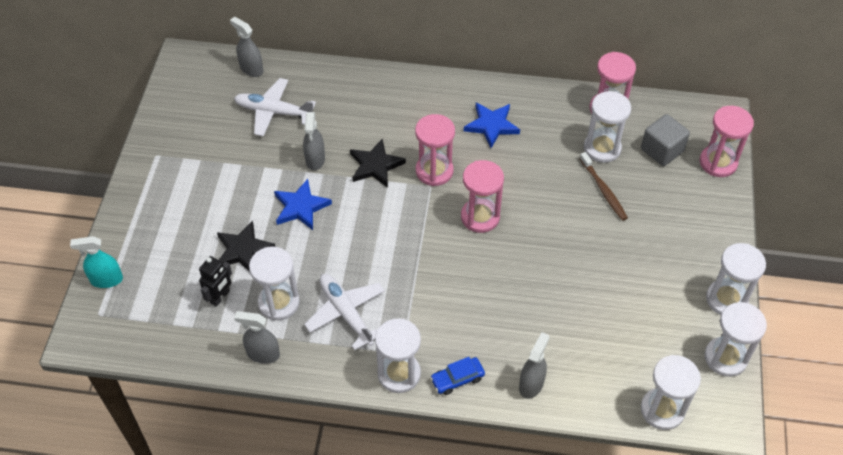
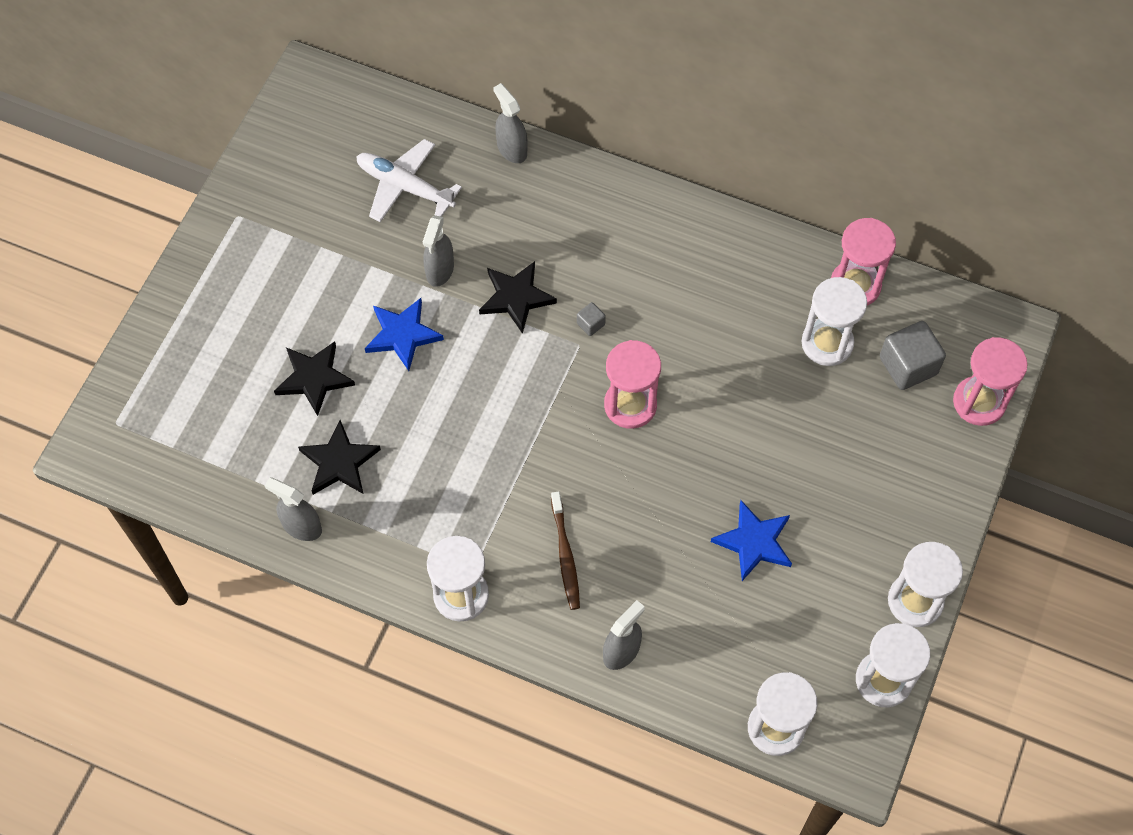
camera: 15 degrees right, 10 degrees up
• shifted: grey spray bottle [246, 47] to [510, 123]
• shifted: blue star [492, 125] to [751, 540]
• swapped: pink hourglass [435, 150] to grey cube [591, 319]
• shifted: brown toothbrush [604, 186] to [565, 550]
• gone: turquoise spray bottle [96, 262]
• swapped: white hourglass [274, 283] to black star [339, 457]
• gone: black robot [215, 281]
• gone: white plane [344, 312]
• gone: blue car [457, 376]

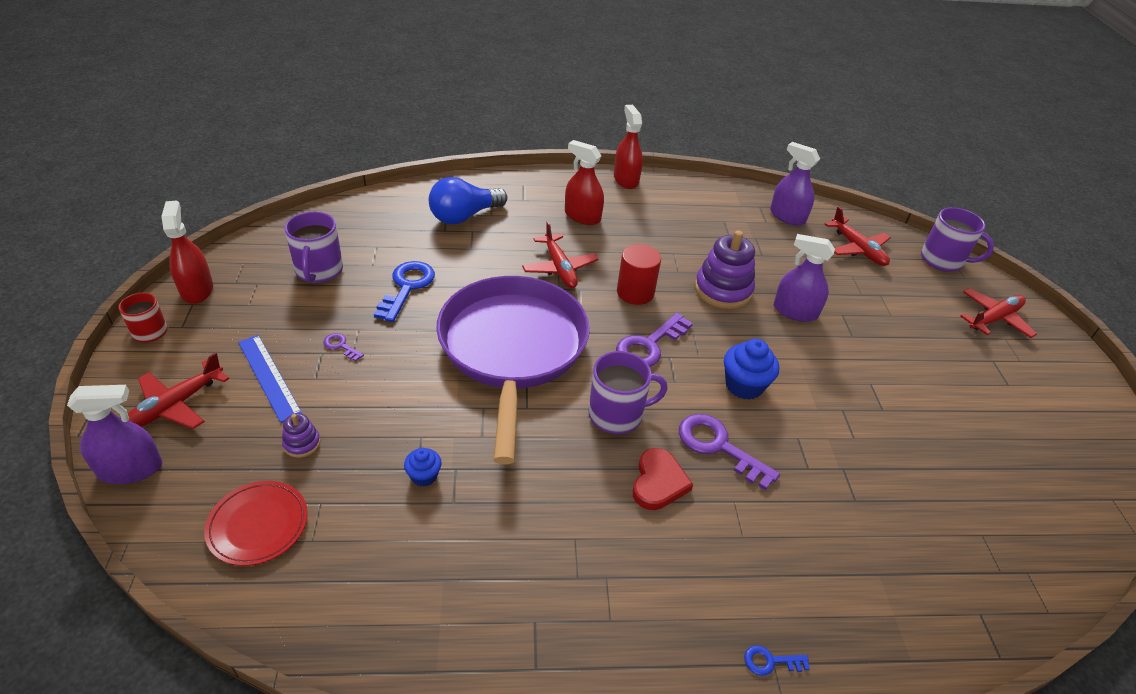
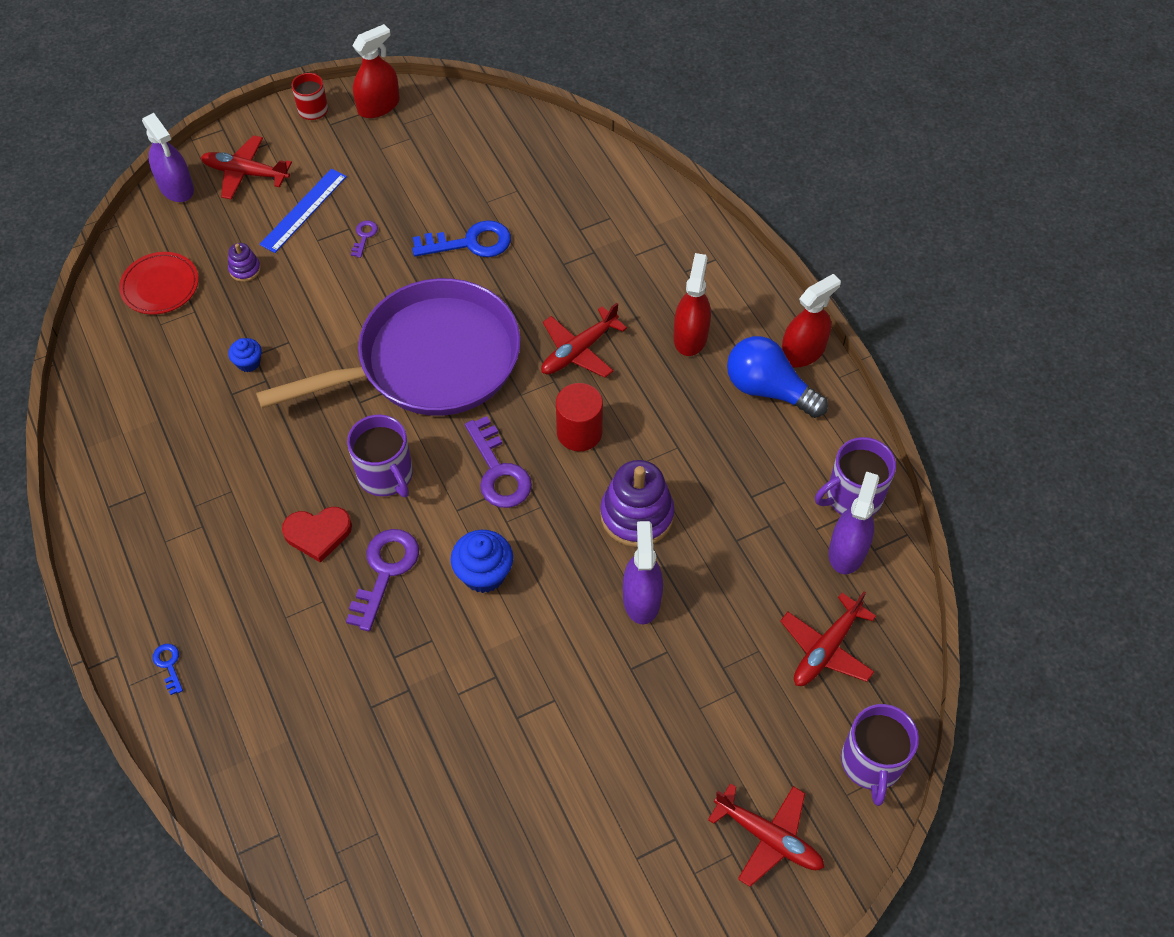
camera: 70 degrees right, 15 degrees up
• shifted: blue light bulb [468, 200] to [777, 377]
• shifted: purple mug [313, 247] to [855, 476]
• rotated: purple key [654, 340] = [498, 462] 135 degrees counterclockwise

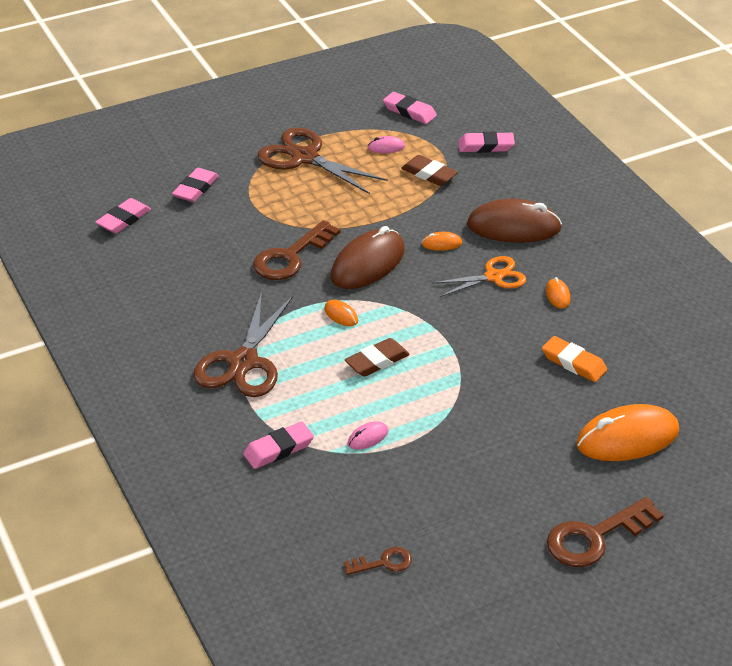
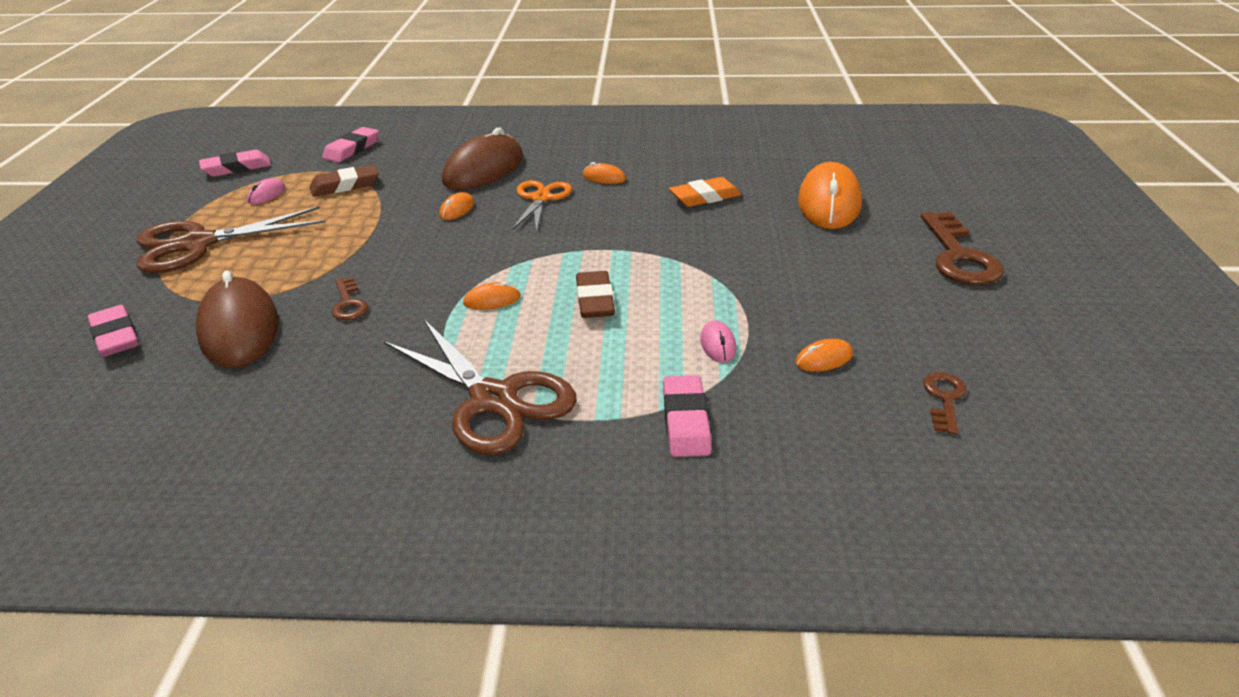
camera: 60 degrees left, 5 degrees down
• gone: pink eraser [123, 216]
• scaled: brown key [296, 250] = [349, 298] x0.53
• shifted: brown mouse [368, 257] to [237, 319]
• new: orange mouse [824, 355]

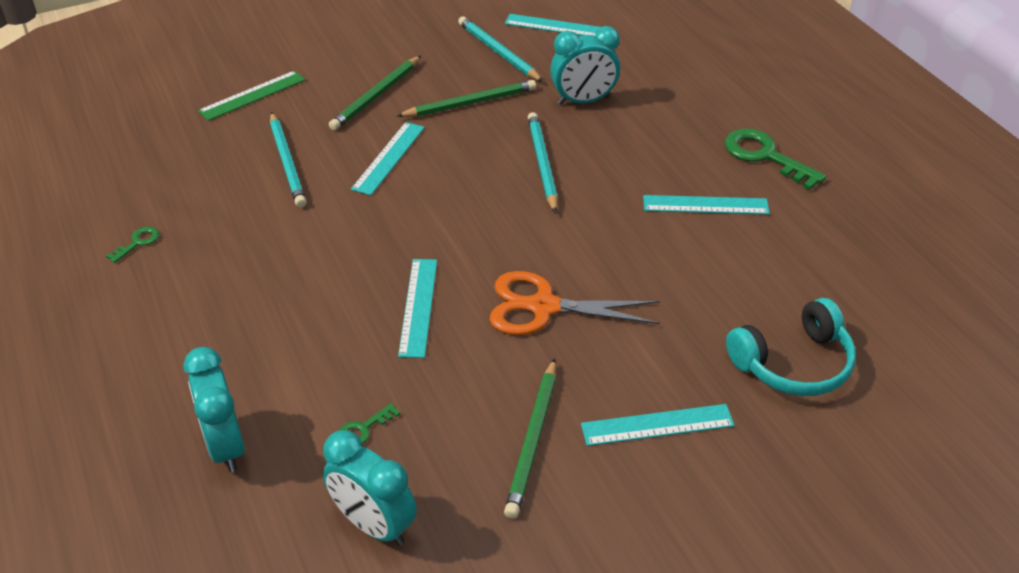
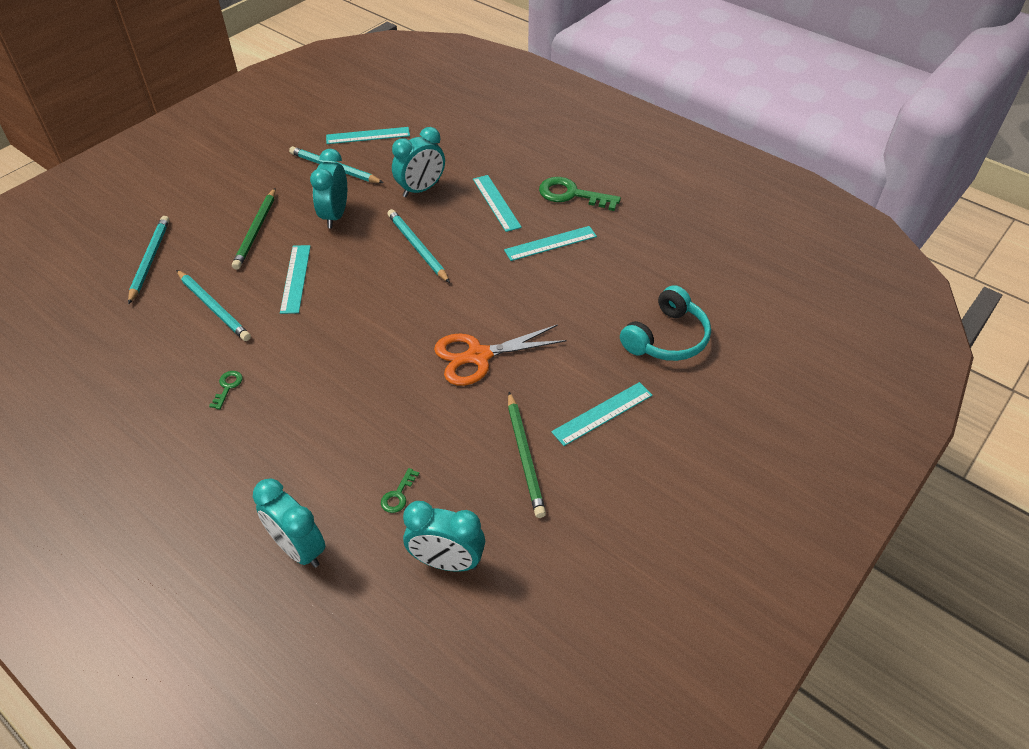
camera: 25 degrees left, 5 degrees up
• swapped: green ruler [251, 96] to turquoise pencil [148, 260]
• swapped: green pencil [466, 98] to turquoise clock [328, 188]
• shifted: green key [132, 245] to [226, 390]
• shifted: turquoise ruler [417, 308] to [497, 203]

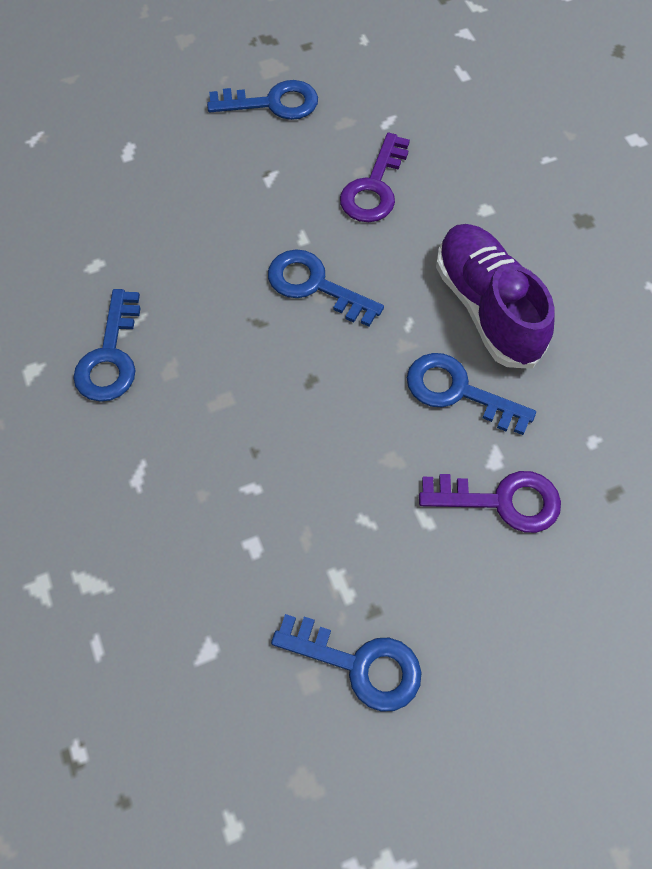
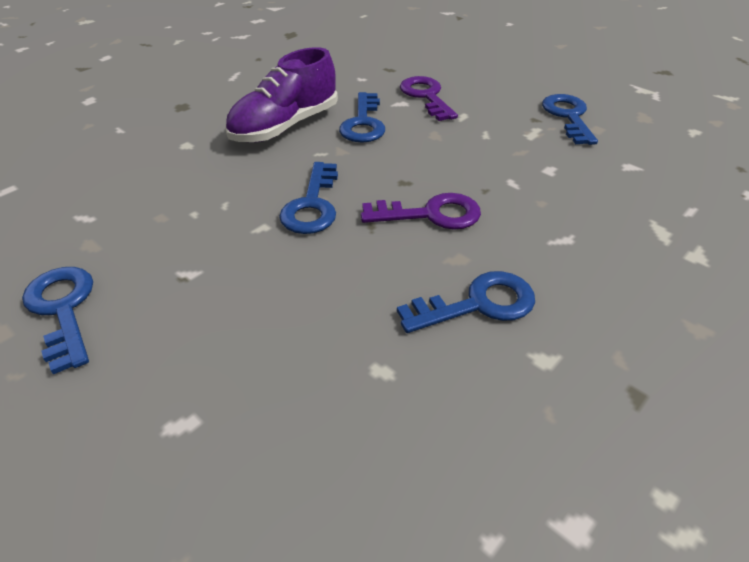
camera: 115 degrees left, 20 degrees down
• shifted: purple key [375, 177] to [421, 211]

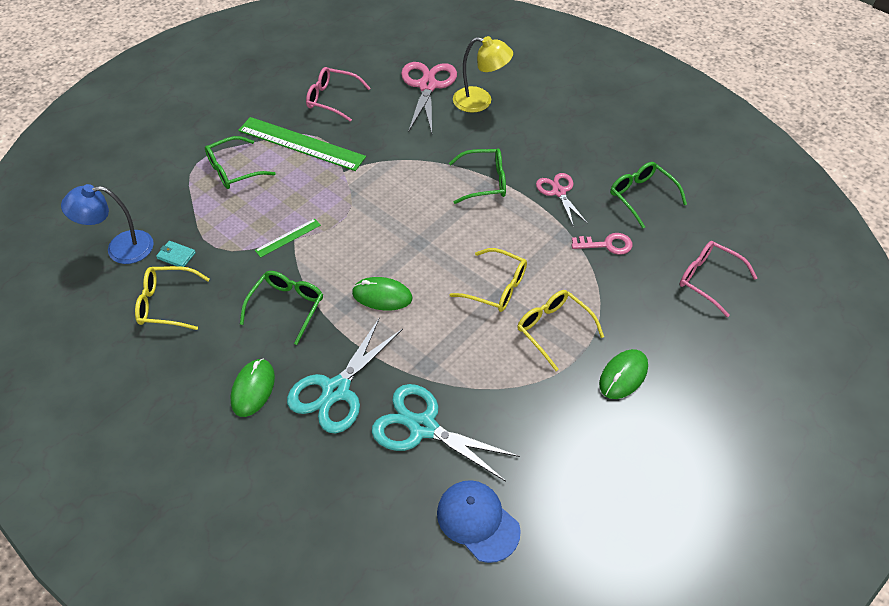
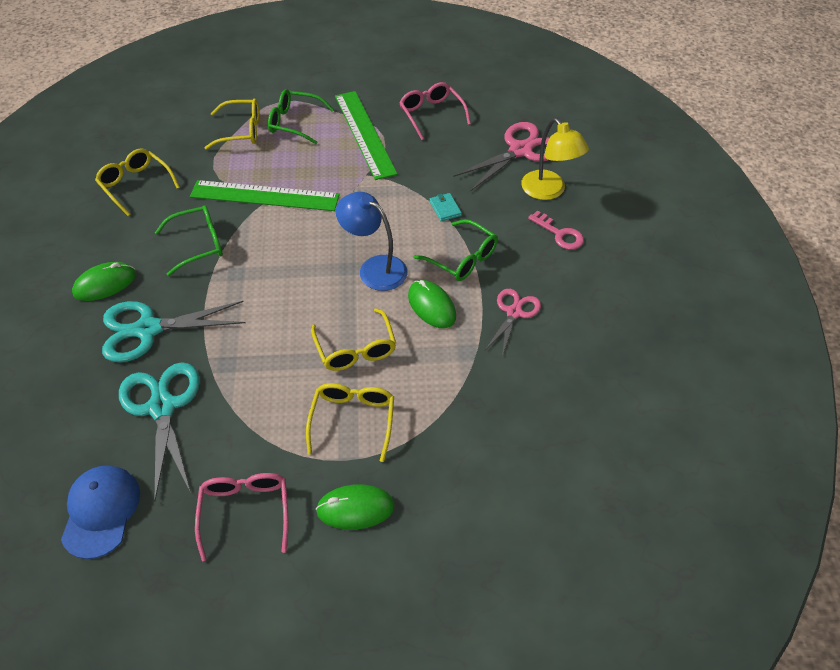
camera: 45 degrees right, 0 degrees up
• gone: green glasses [648, 195]
• shifted: blue lamp [107, 224] to [372, 241]
• scaled: green ruler [288, 238] = [265, 195] x2.11
• shifted: pink key [602, 244] to [556, 230]
• shifted: turquoise wallet [176, 254] to [446, 207]
• shifted: pink glasses [718, 279] to [242, 517]
• shifted: green mouse [382, 294] to [432, 304]
• new: yellow glasses [232, 124]

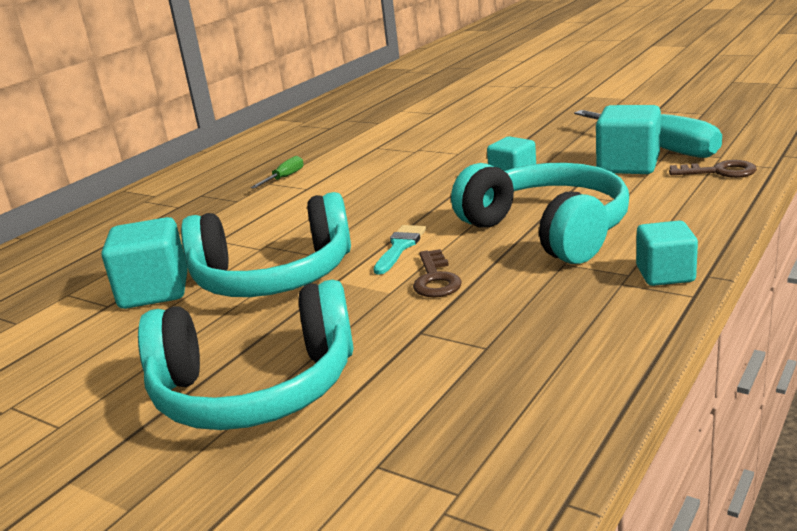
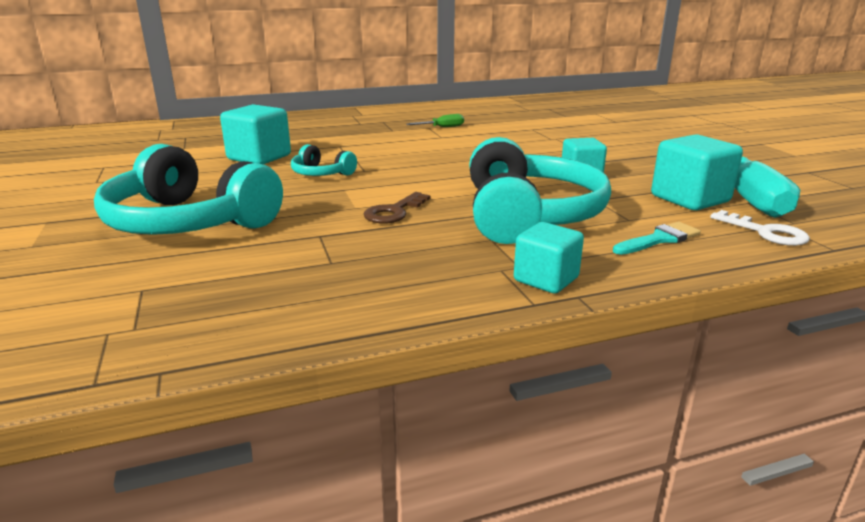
camera: 35 degrees right, 0 degrees up
• repainted: brown key [713, 169] to white key [760, 228]
• scaled: turquoise headphones [266, 244] = [324, 160] x0.46
• shifted: turquoise brush [400, 250] to [657, 238]

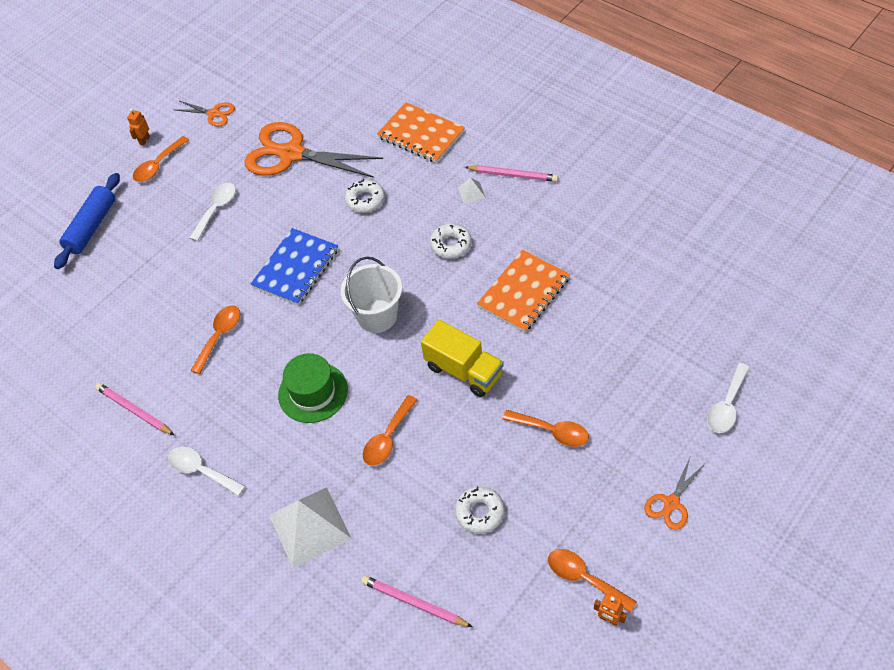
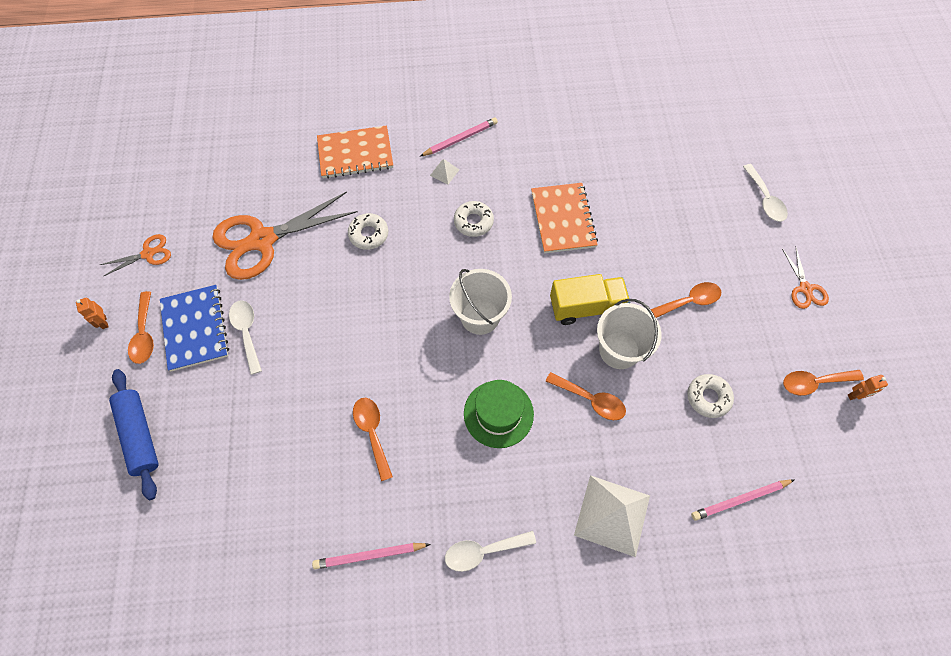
camera: 50 degrees left, 10 degrees up
• shifted: blue notebook [294, 267] to [194, 328]
• rotated: orange spoon [390, 430] = [586, 396] 45 degrees counterclockwise
• new: white bucket [629, 334]

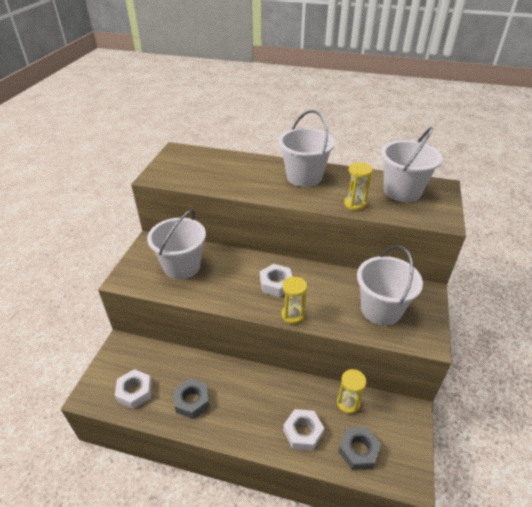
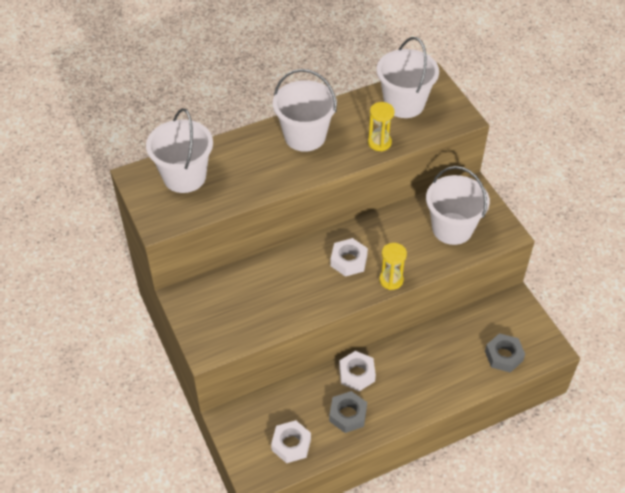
camera: 40 degrees left, 10 degrees up
• shifted: white bucket [176, 244] to [179, 150]
• gone: yellow hourglass [351, 391]
• shifted: white nut [303, 430] to [357, 371]

